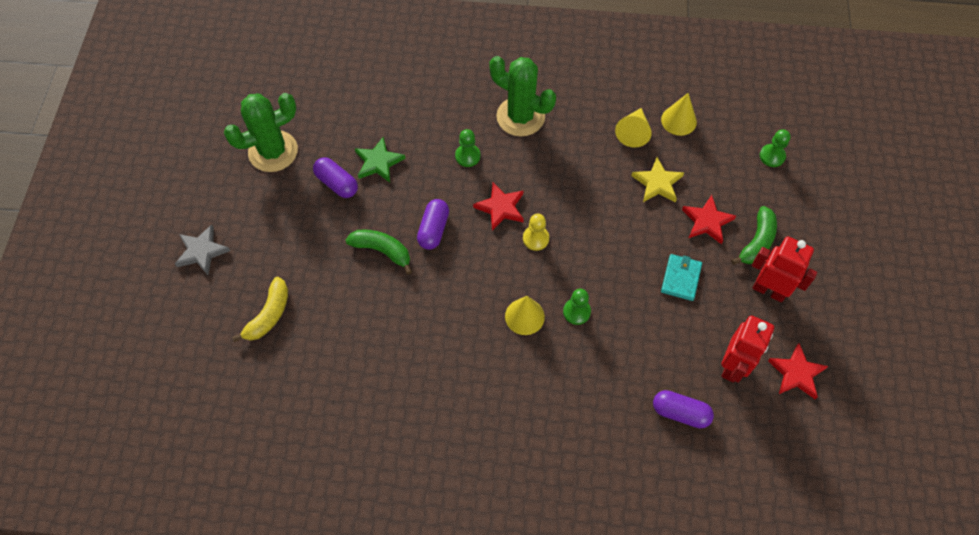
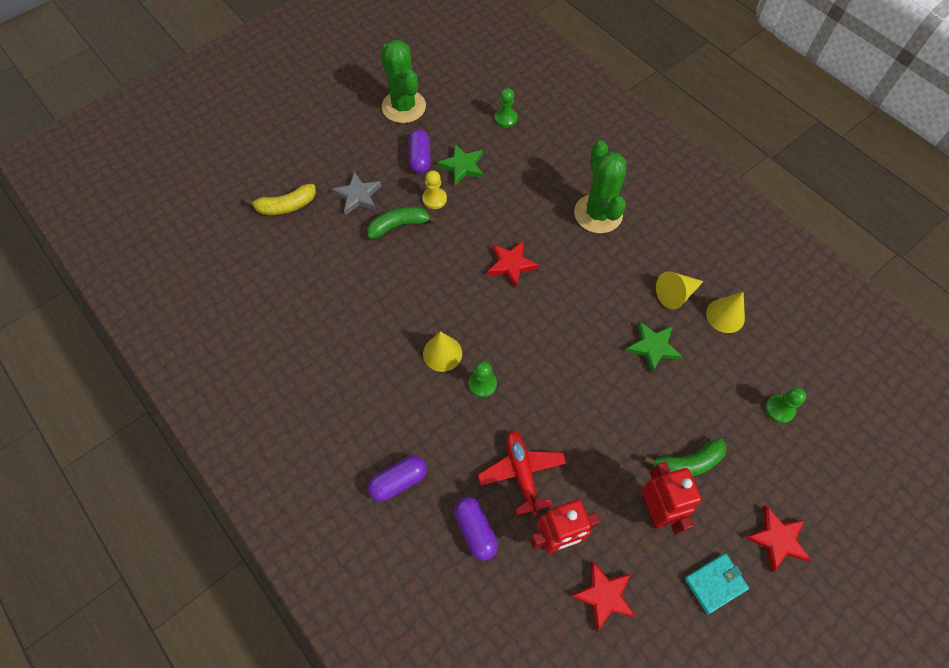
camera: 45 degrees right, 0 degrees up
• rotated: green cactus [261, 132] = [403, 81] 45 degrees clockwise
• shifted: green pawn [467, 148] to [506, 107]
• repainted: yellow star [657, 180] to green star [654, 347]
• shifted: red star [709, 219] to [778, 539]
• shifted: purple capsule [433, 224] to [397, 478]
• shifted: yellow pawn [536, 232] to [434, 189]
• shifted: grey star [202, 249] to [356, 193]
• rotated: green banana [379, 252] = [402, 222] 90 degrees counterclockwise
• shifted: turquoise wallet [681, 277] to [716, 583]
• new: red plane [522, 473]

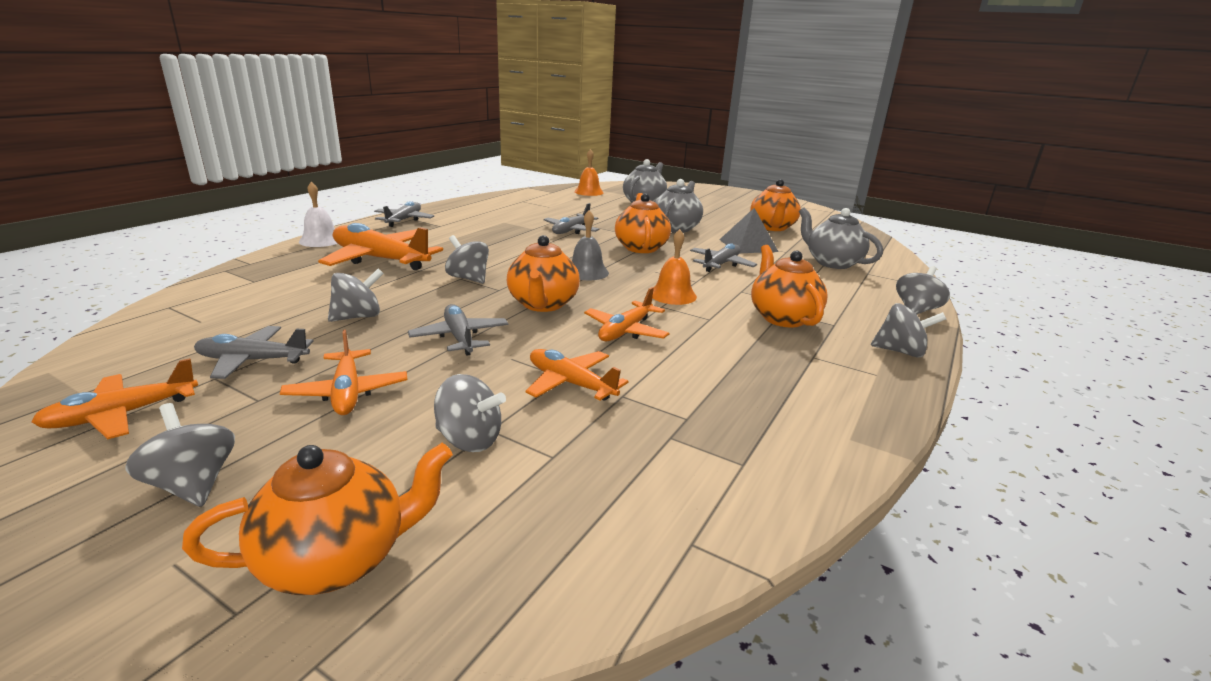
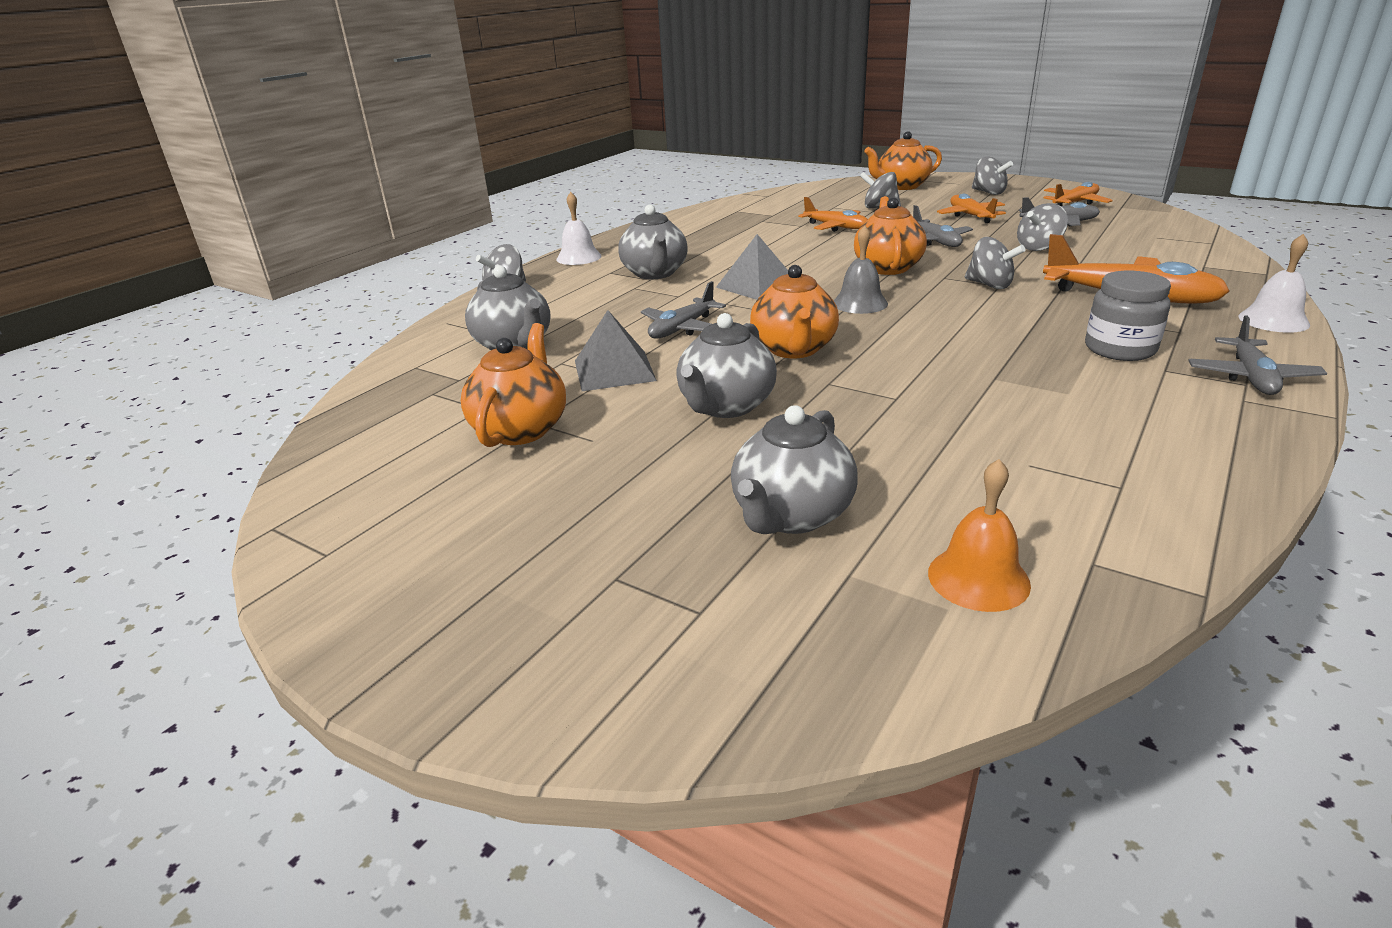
camera: 175 degrees left, 5 degrees up
• gone: grey plane [571, 218]
• swapped: orange bell [674, 267] to grey pyramid [752, 267]
• repainted: orange teapot [789, 286] to grey teapot [653, 242]
• gone: orange plane [627, 314]
• swapped: grey spinning top [908, 330] to white bell [578, 228]
• new: grey jar [1128, 316]

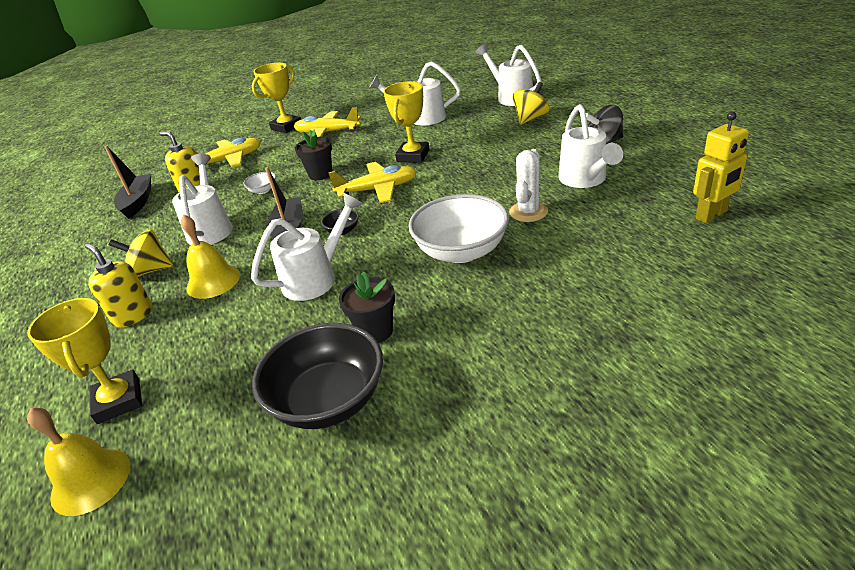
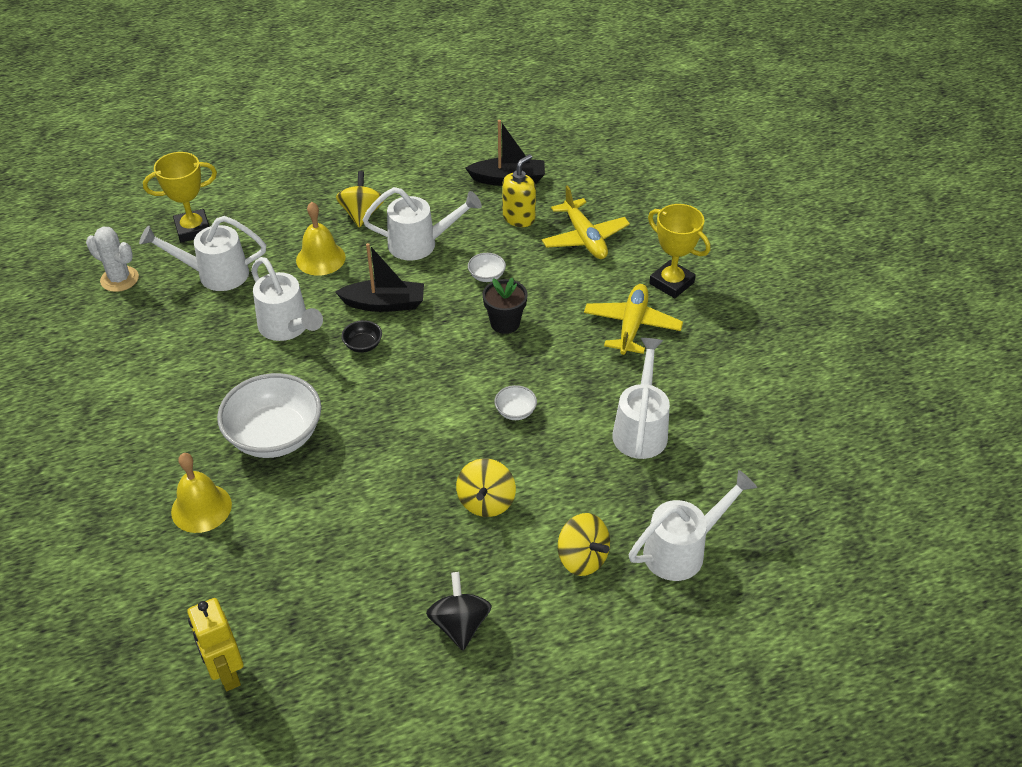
camera: 90 degrees right, 10 degrees up
• swapped: yellow trophy [406, 122] to white bowl [515, 402]
• shifted: white watering can [590, 146] to [202, 253]
• shifted: white cactus [528, 185] to [112, 259]
• gone: yellow plane [372, 182]
• gone: yellow soap dispenser [118, 285]
• gone: black flower pot [367, 307]
• gone: black bowl [317, 376]
• shifted: yellow bell [78, 462] to [201, 493]
• new: yellow spinning top [486, 487]

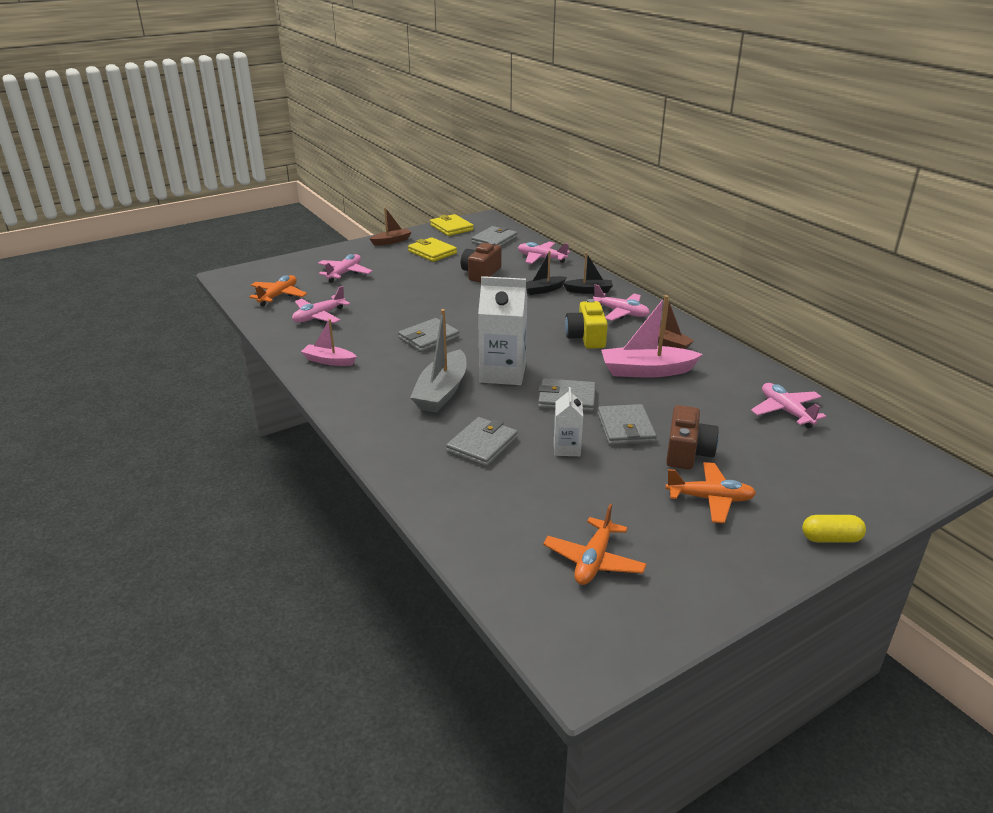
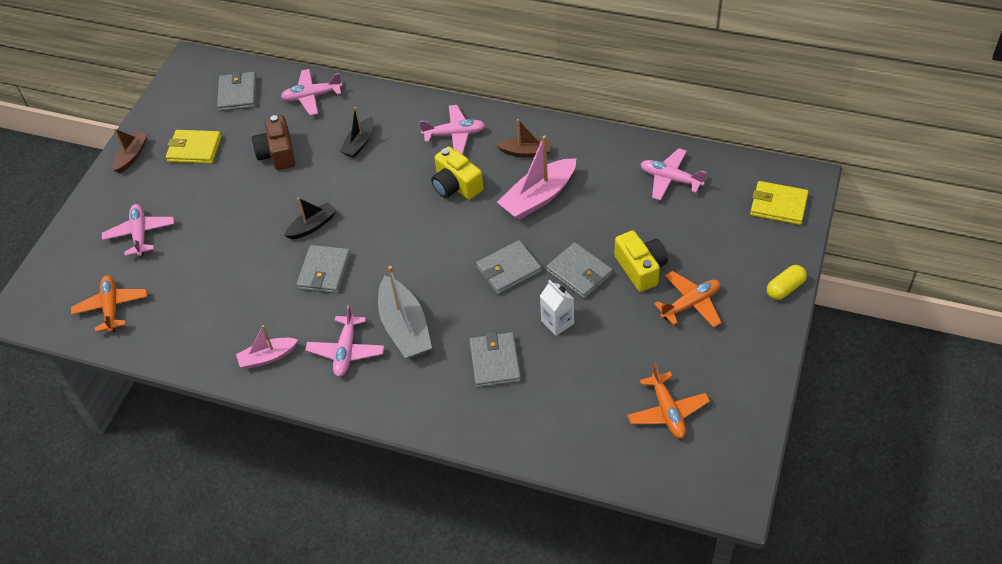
camera: 35 degrees left, 20 degrees up
• shifted: yellow wallet [452, 225] to [779, 203]
• shifted: black boat [588, 273] to [310, 218]
• gone: white carton [502, 330]
• shifted: pink plane [321, 304] to [344, 341]
• repainted: brown camera [692, 437] to yellow camera [641, 261]

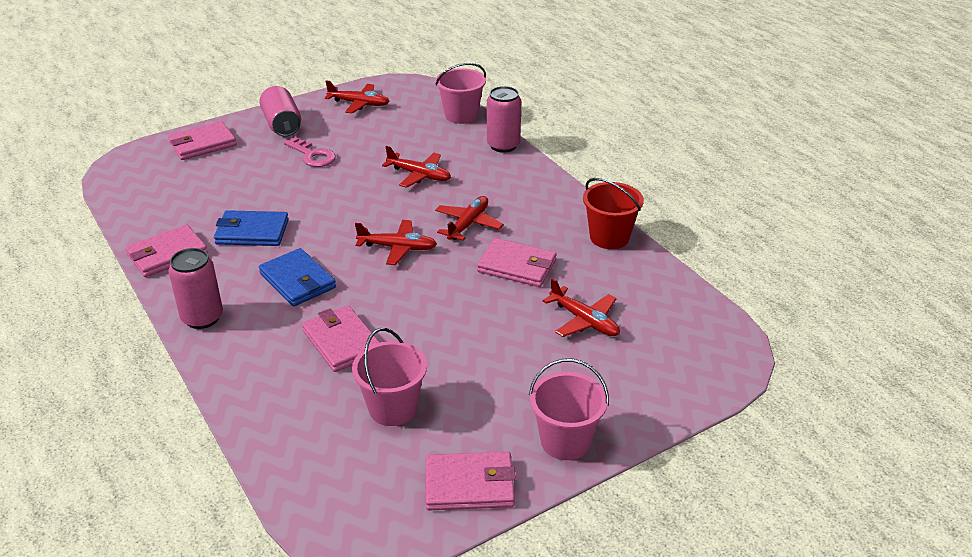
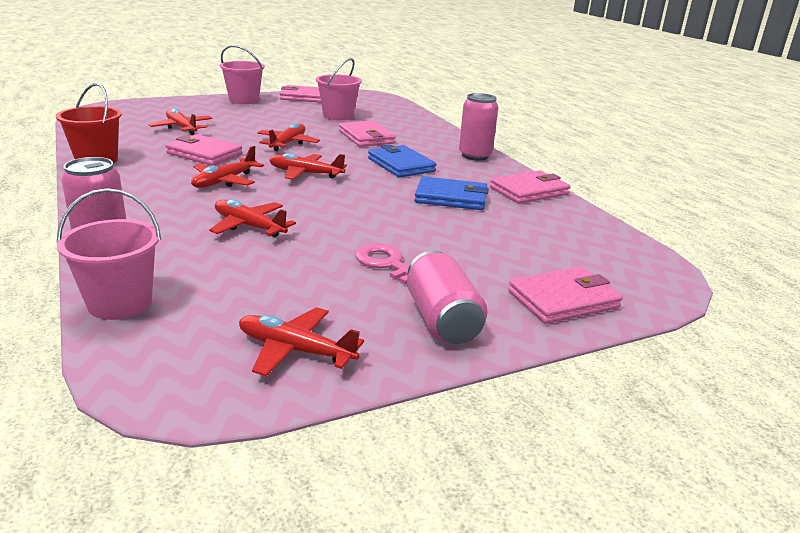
camera: 175 degrees left, 10 degrees down
• new: red plane [289, 137]

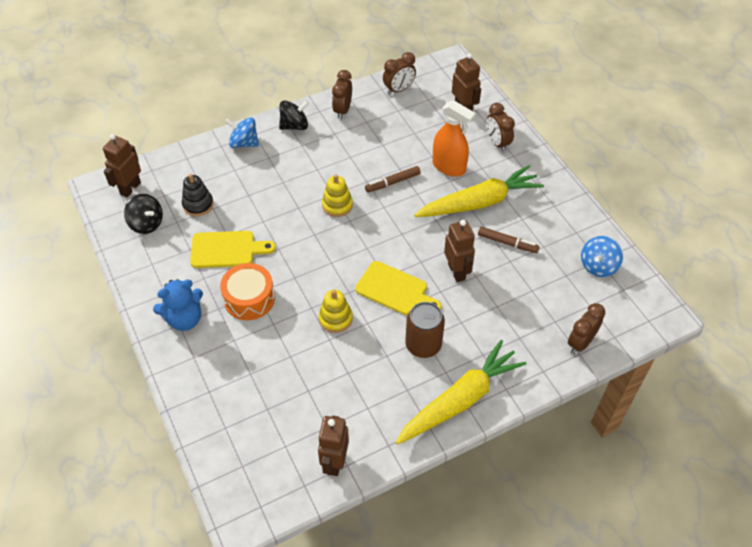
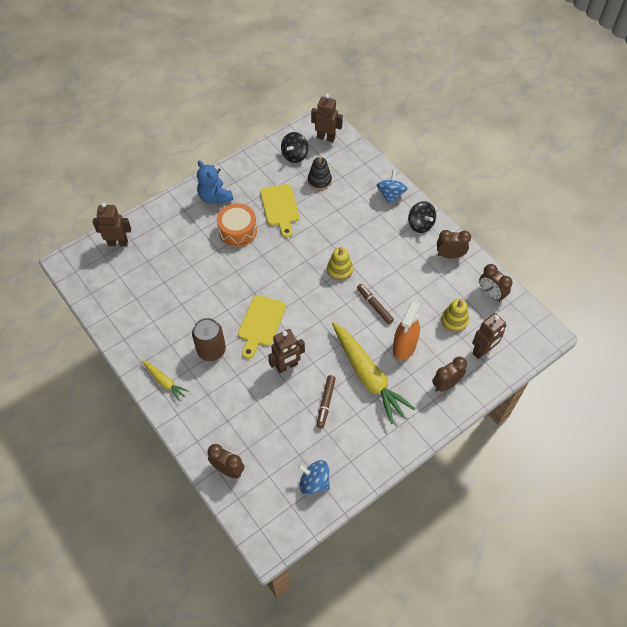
camera: 80 degrees right, 5 degrees up
• shifted: yellow stacking toy [336, 311] to [455, 315]
• scaled: yellow carrot [461, 392] = [165, 381] x0.49
• shifted: brown robot [333, 446] to [112, 224]

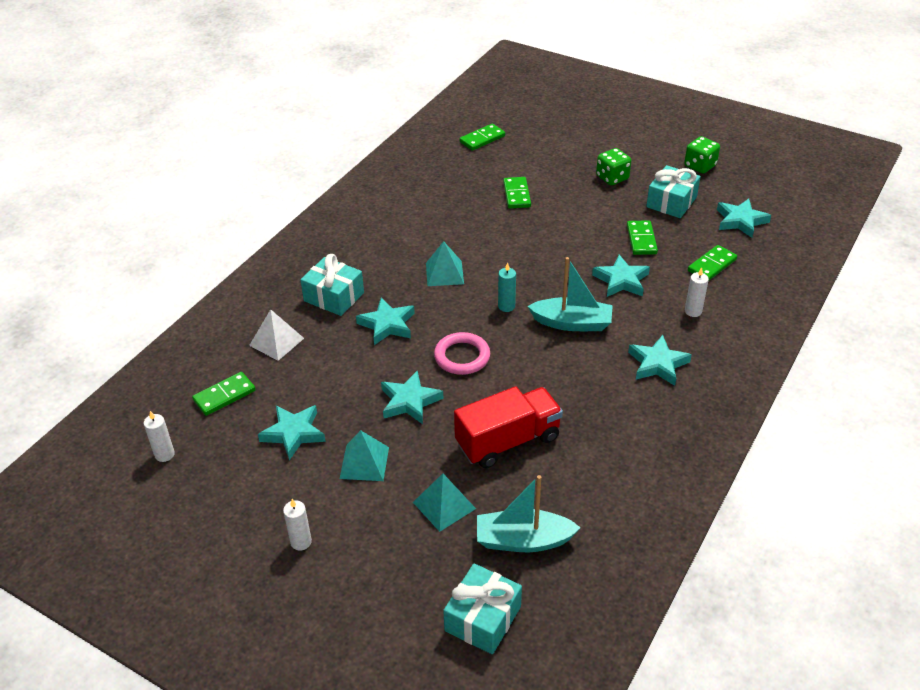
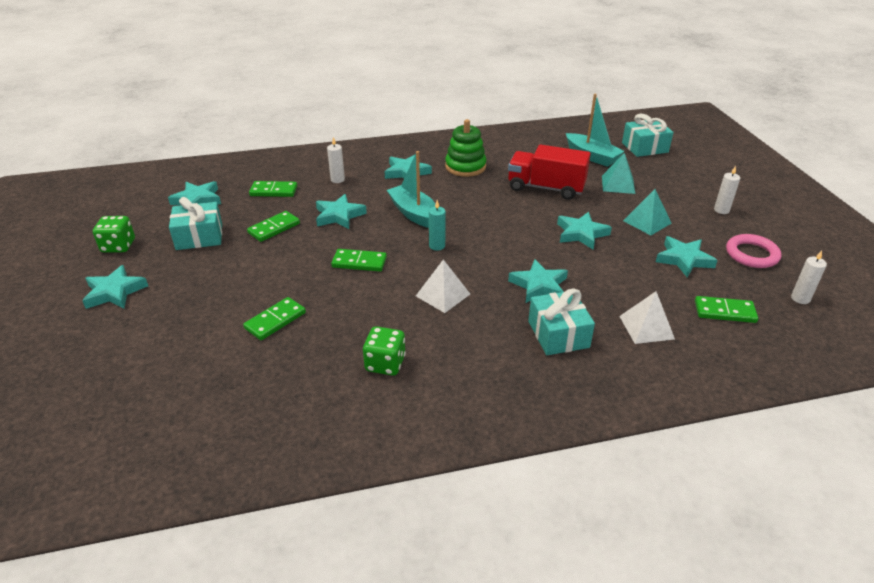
camera: 135 degrees left, 5 degrees down
• shifted: green domino [482, 137] to [359, 260]
• shifted: green dice [613, 166] to [384, 351]
• repainted: turquoise pyramid [445, 263] to white pyramid [443, 286]
• shifted: pink ring [462, 353] to [753, 251]
• new: green stacking toy [466, 148]
• new: turquoise star [115, 287]

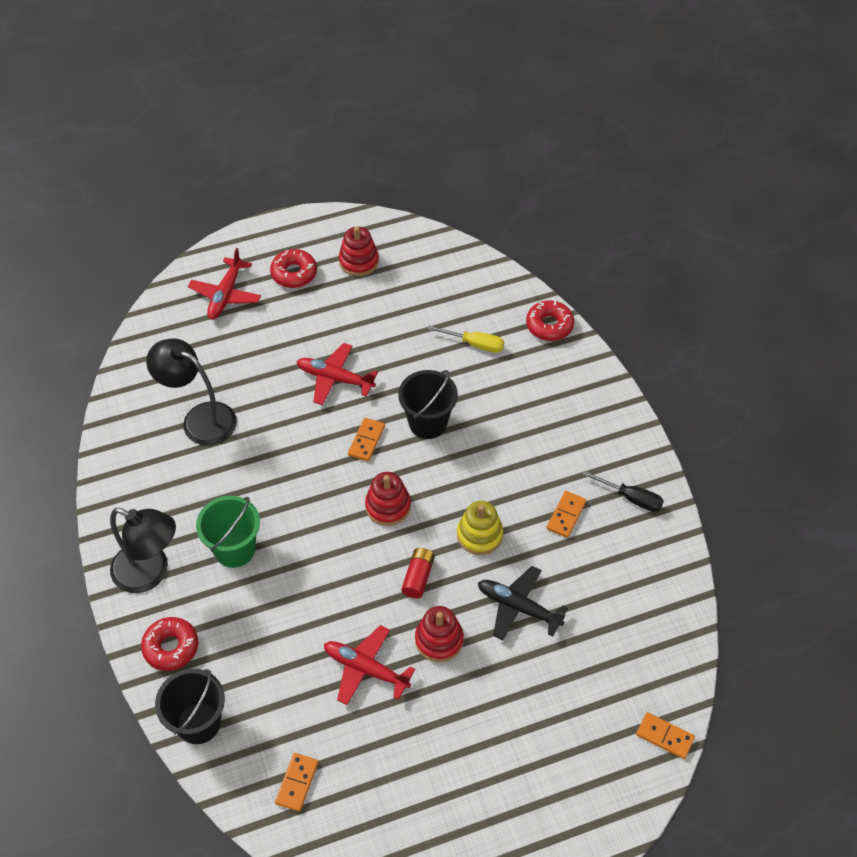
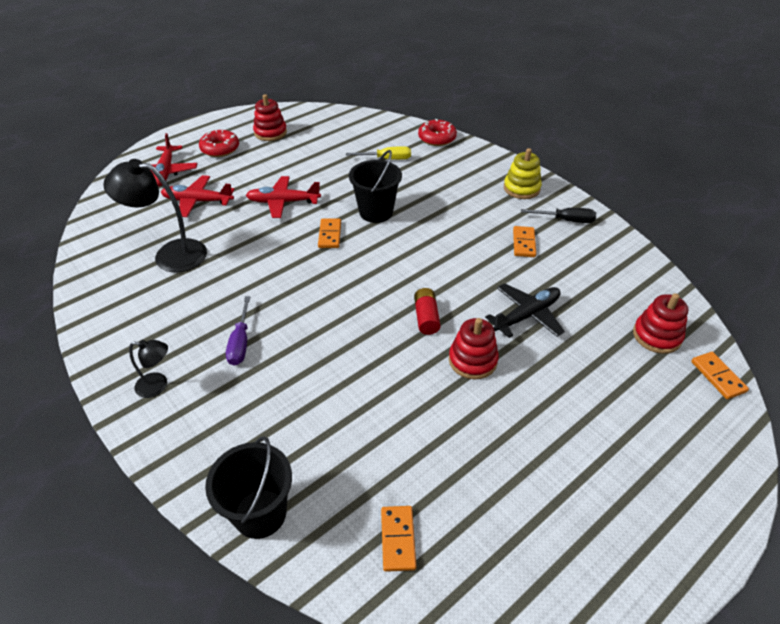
camera: 20 degrees left, 10 degrees down
• shifted: red stacking toy [388, 499] to [660, 323]
• swapped: green bucket [228, 532] to purple screwdriver [238, 331]
• shifted: yellow stacking toy [480, 528] to [523, 173]
• scaled: black lamp [143, 550] = [148, 369] x0.51
• rotated: black plane [523, 603] = [525, 310] 135 degrees clockwise
• gone: red donut [169, 644]
• shifted: red plane [369, 665] to [198, 196]
• rotated: orange domino [665, 735] = [720, 375] 60 degrees clockwise

